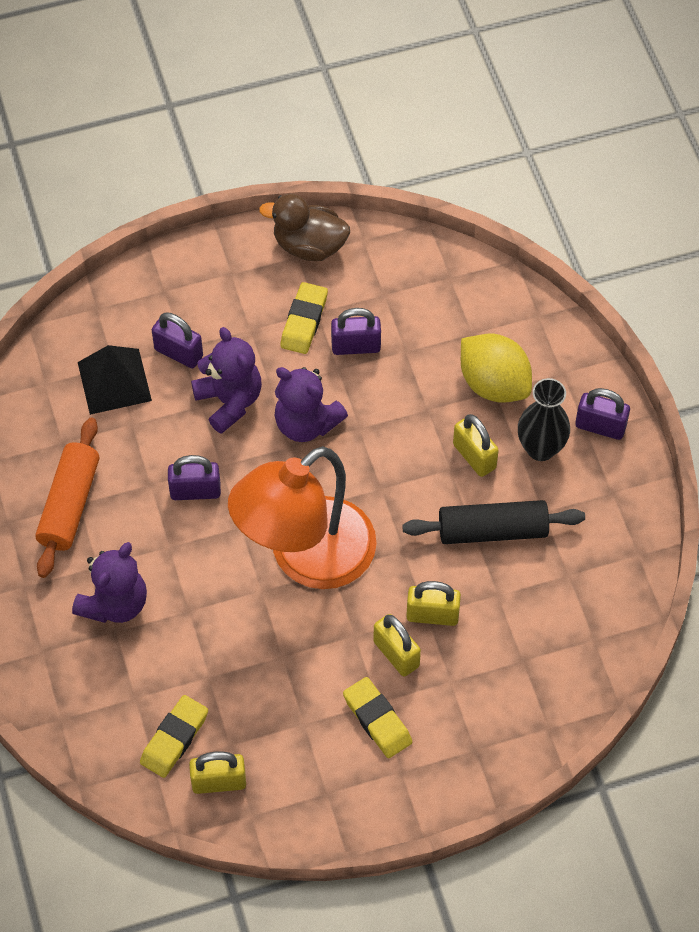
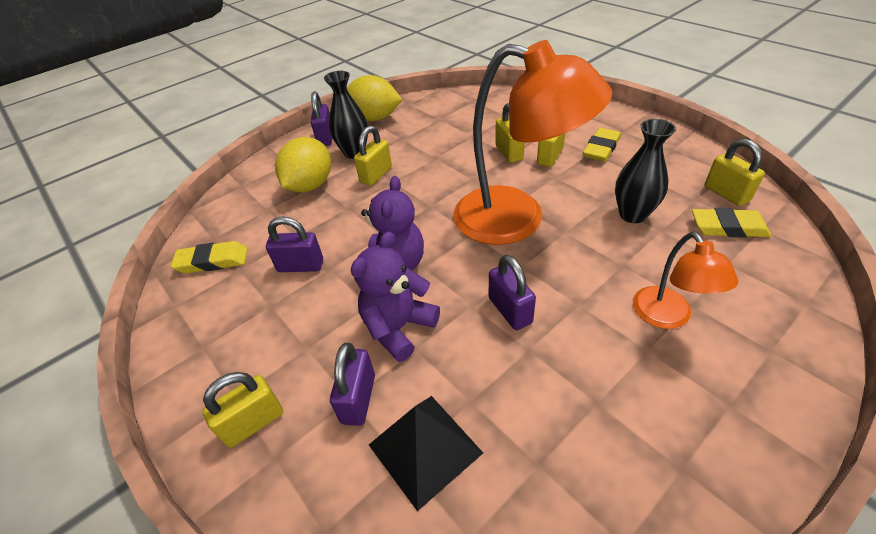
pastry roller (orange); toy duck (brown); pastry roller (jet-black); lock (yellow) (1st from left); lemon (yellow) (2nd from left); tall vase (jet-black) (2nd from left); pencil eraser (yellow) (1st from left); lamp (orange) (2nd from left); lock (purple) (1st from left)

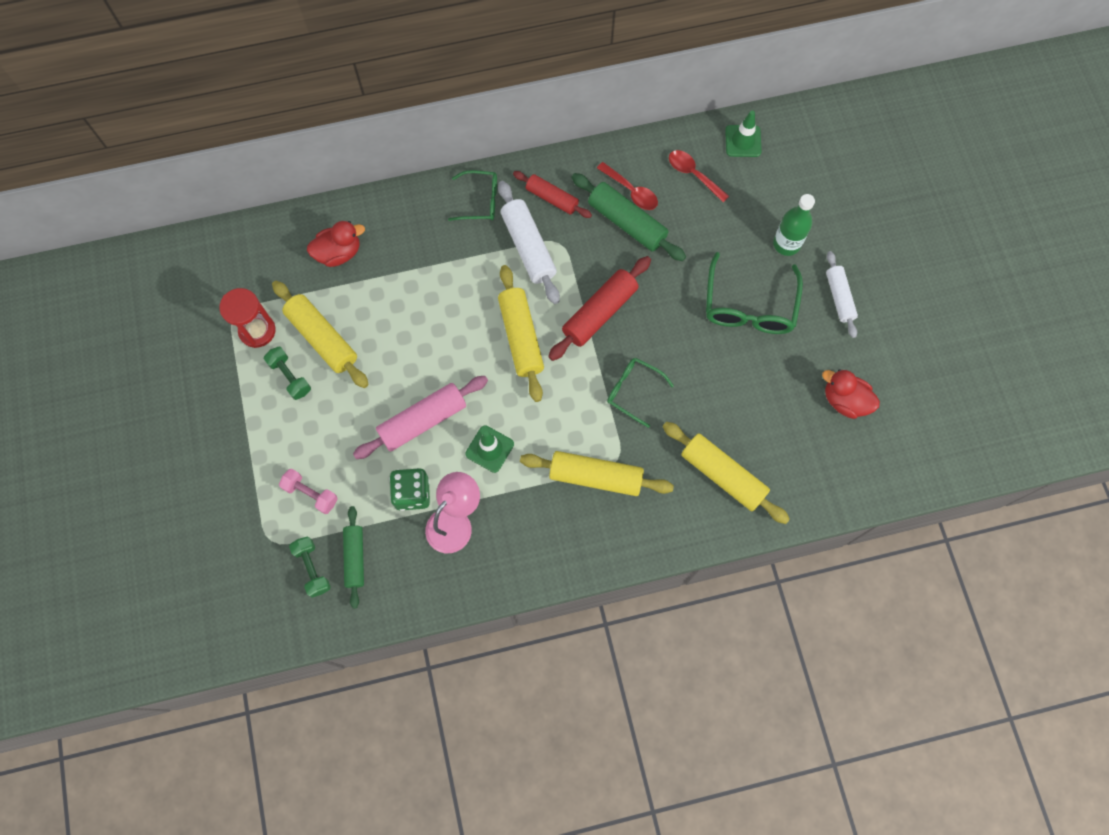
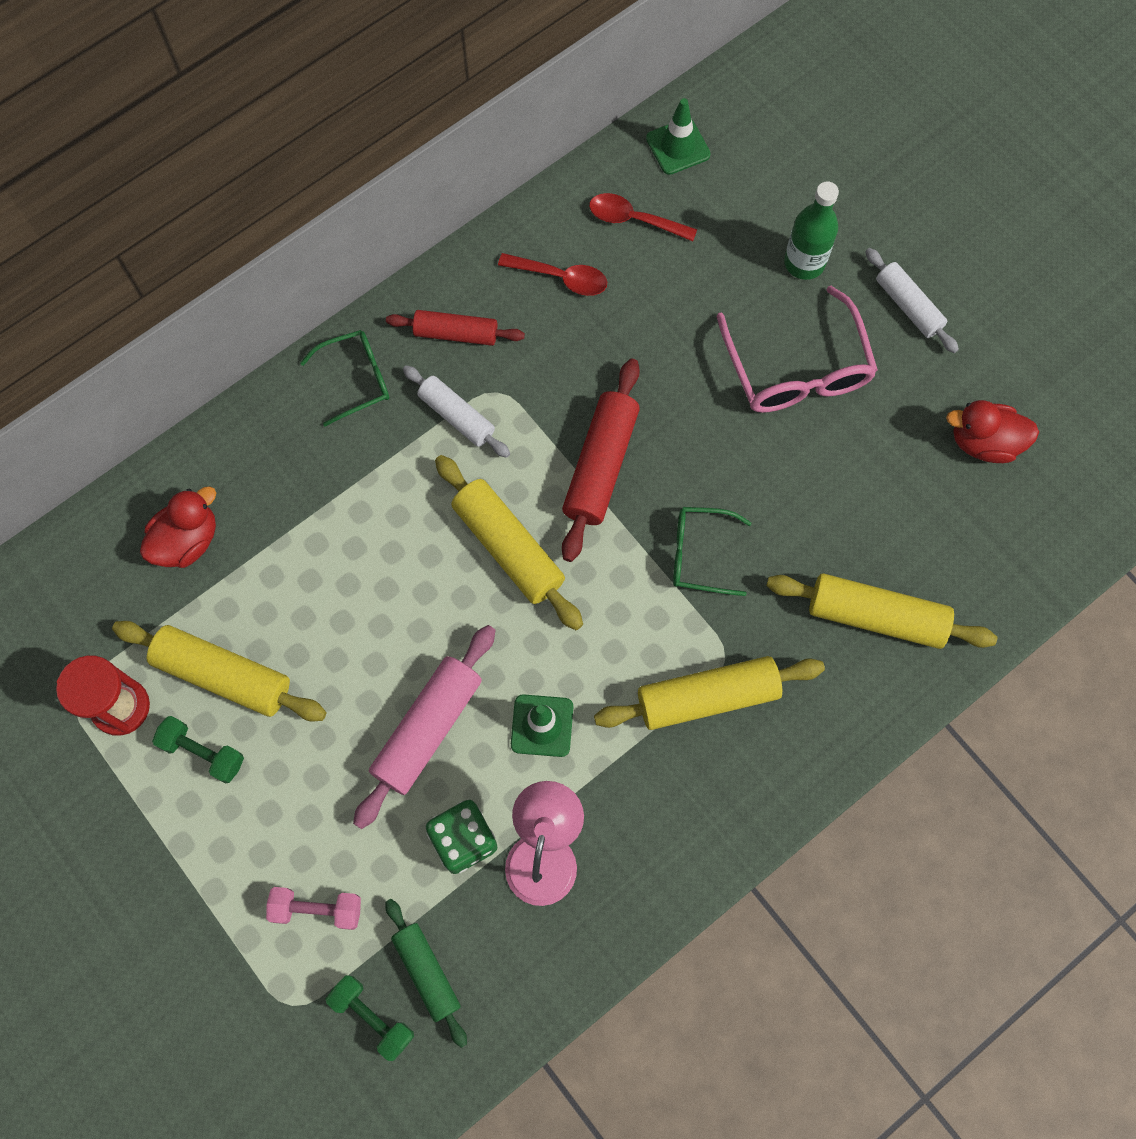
pastry roller (emerald) (2nd from left in the first image); spectacles (rose-pink); pastry roller (pure white) (1st from left)

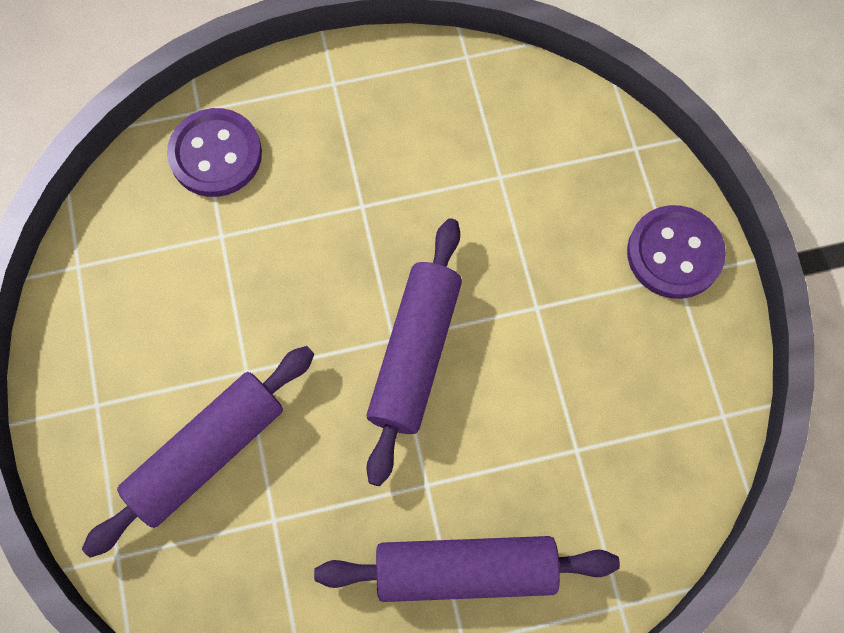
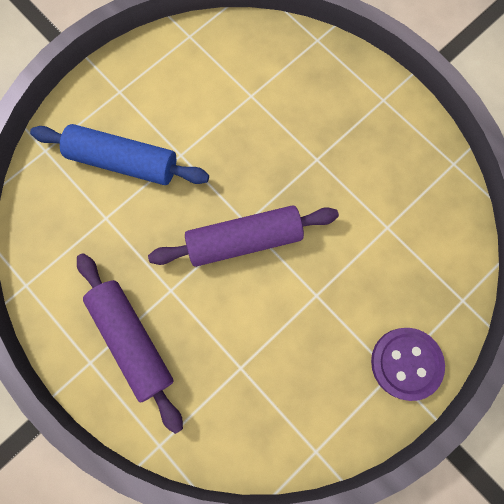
shirt button (purple) (1st from left in the first image); pastry roller (blue)

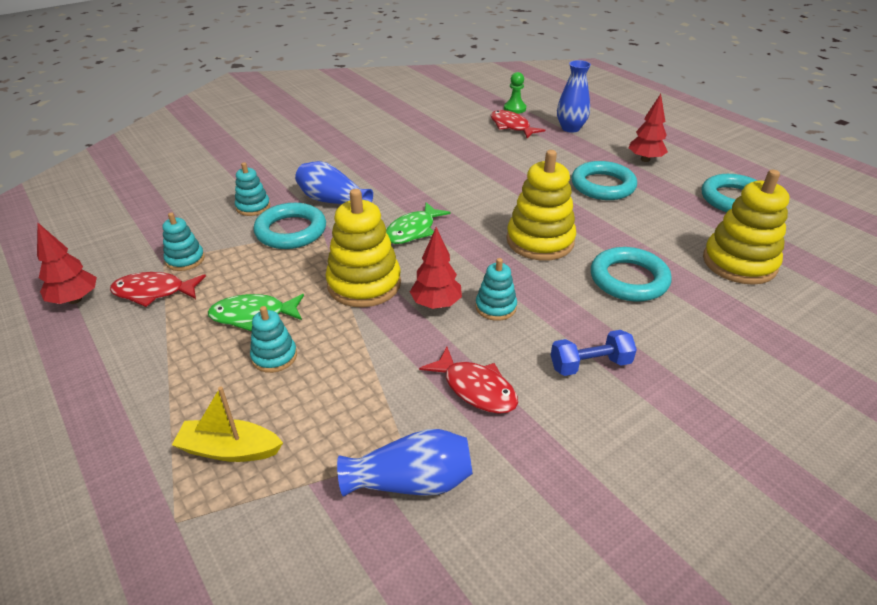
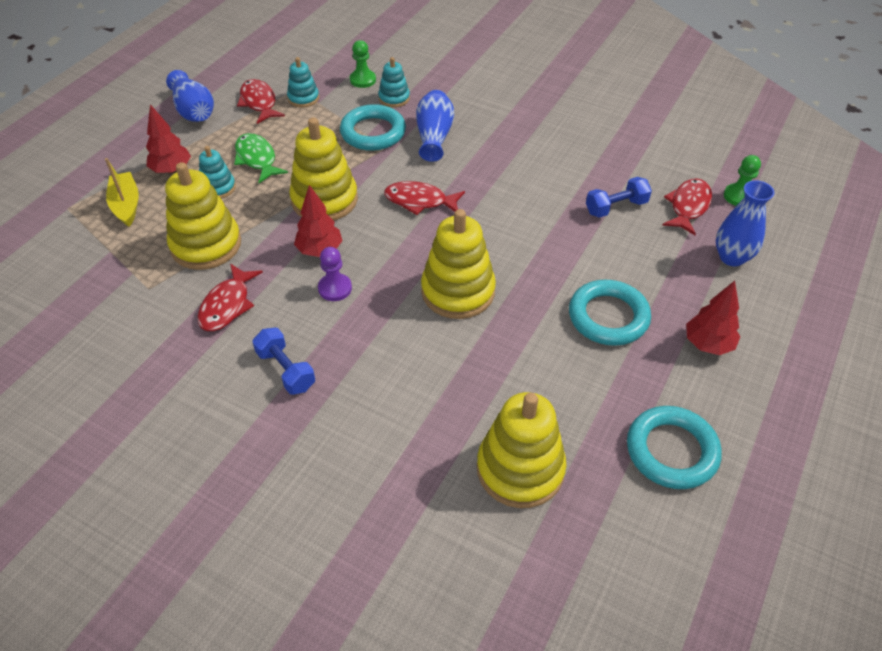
hoop (aqua) (3rd from left in the first image); stacking toy (yellow) (1st from left); pawn (emerald) (1st from left); hand weight (blue) (2nd from left); fir tree (scarlet) (1st from left); tall vase (blue) (1st from left); pawn (purple); fish figure (scarlet) (3rd from left)

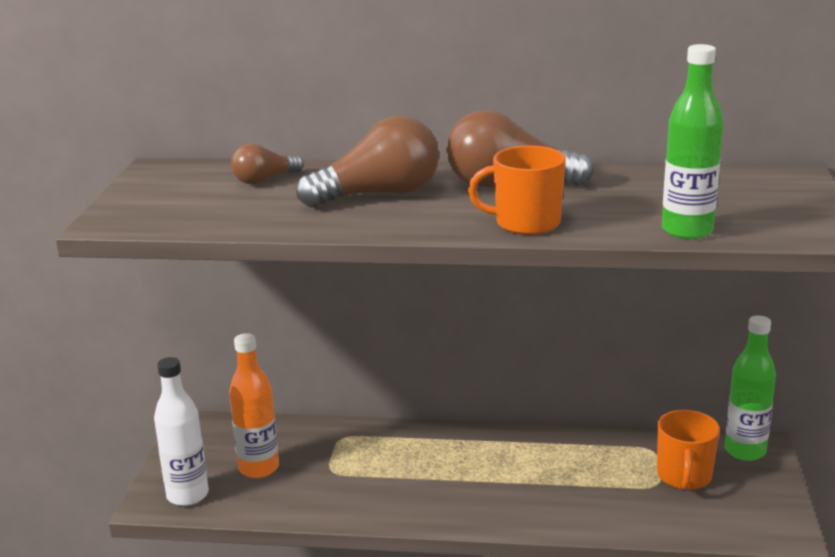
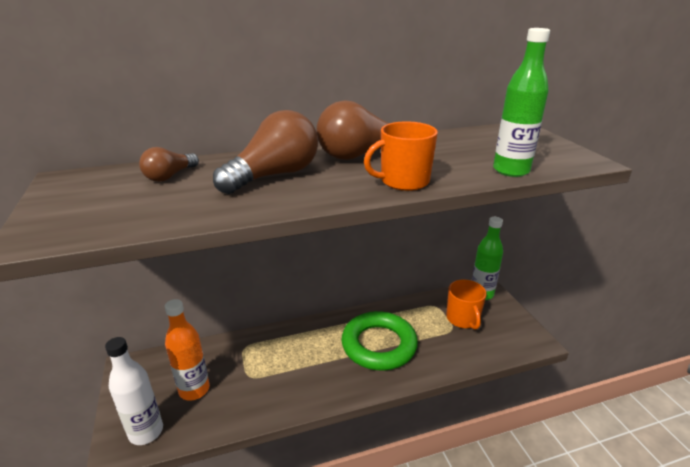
hoop (emerald)

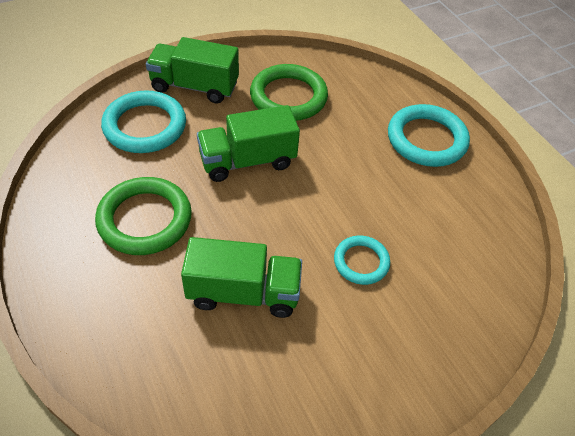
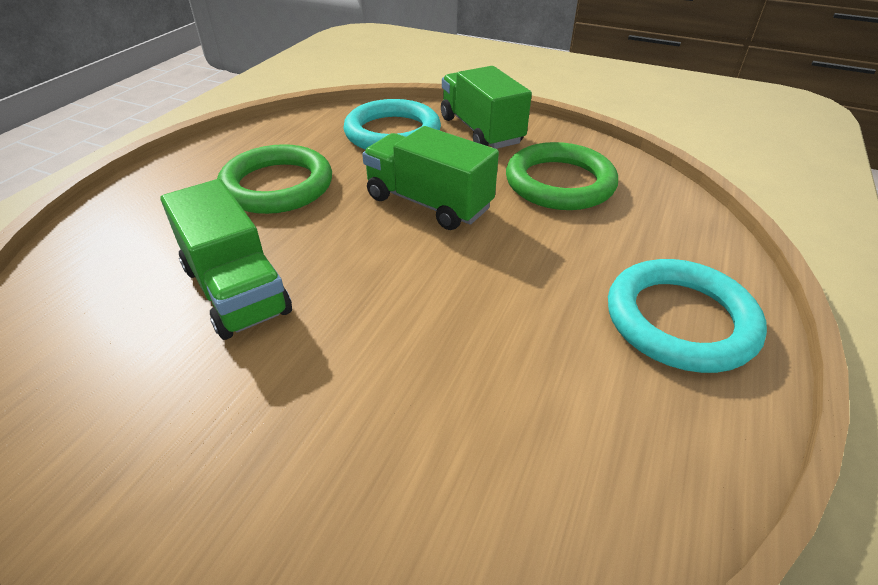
hoop (aqua) (2nd from left in the first image)

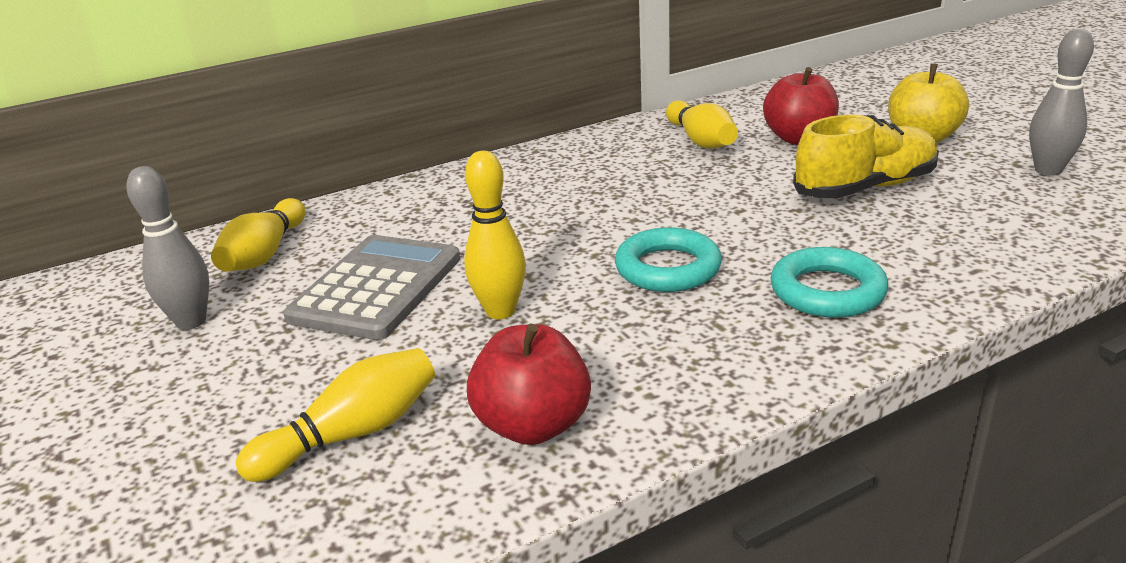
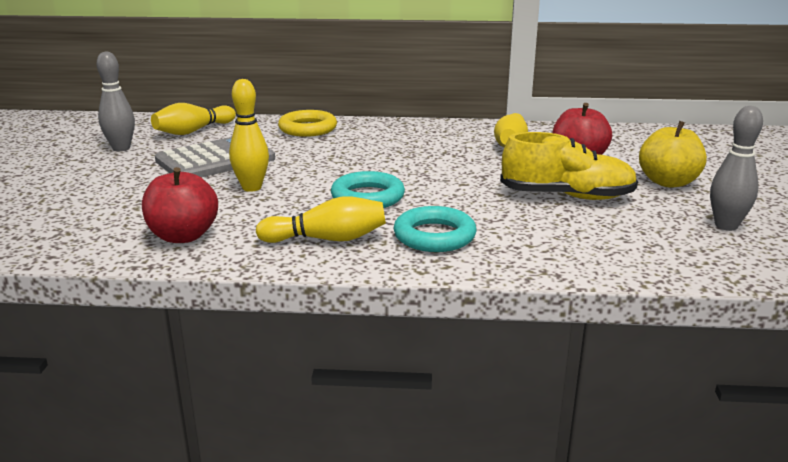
hoop (yellow); skittle (yellow) (3rd from left)

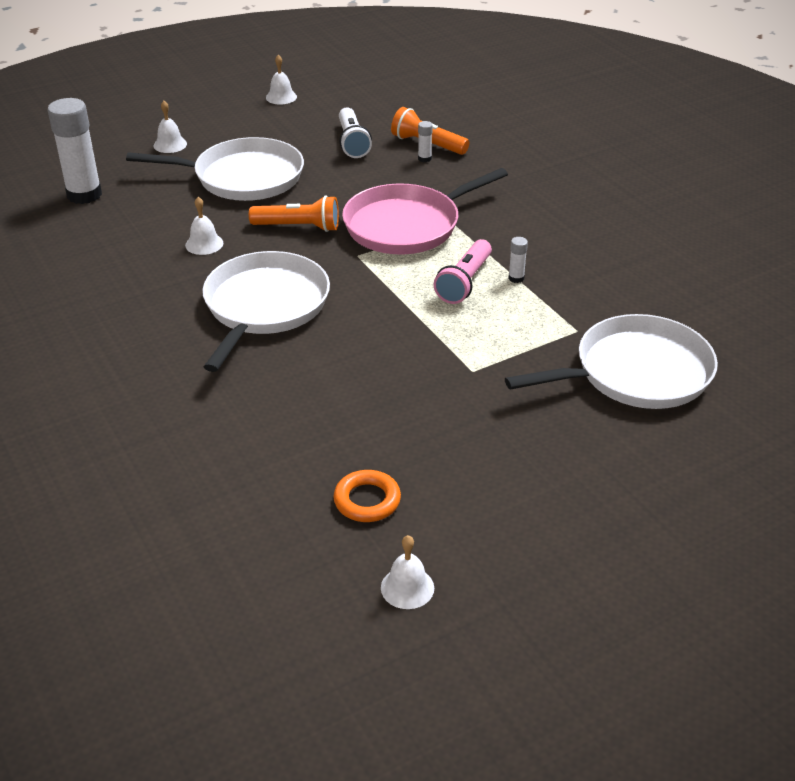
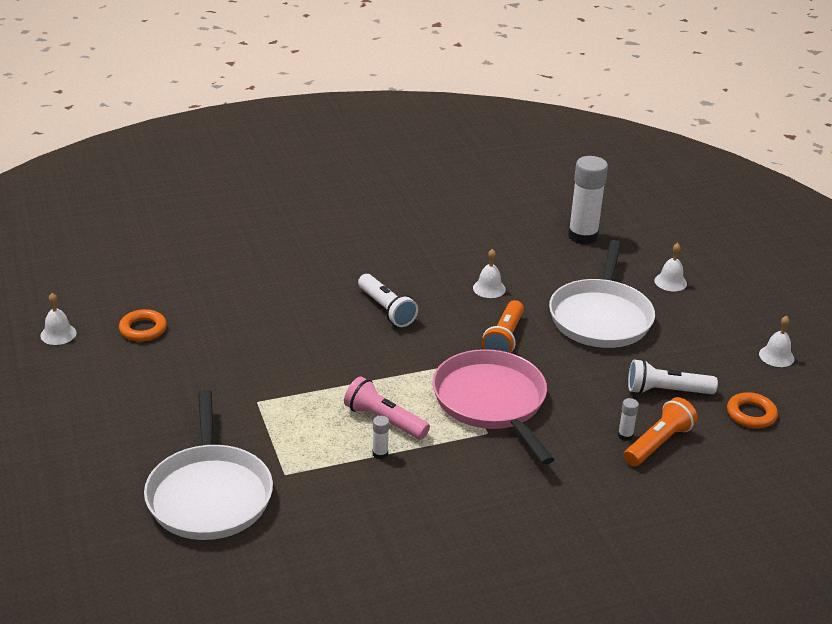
hoop (orange) (2nd from left); flashlight (pure white) (1st from left)

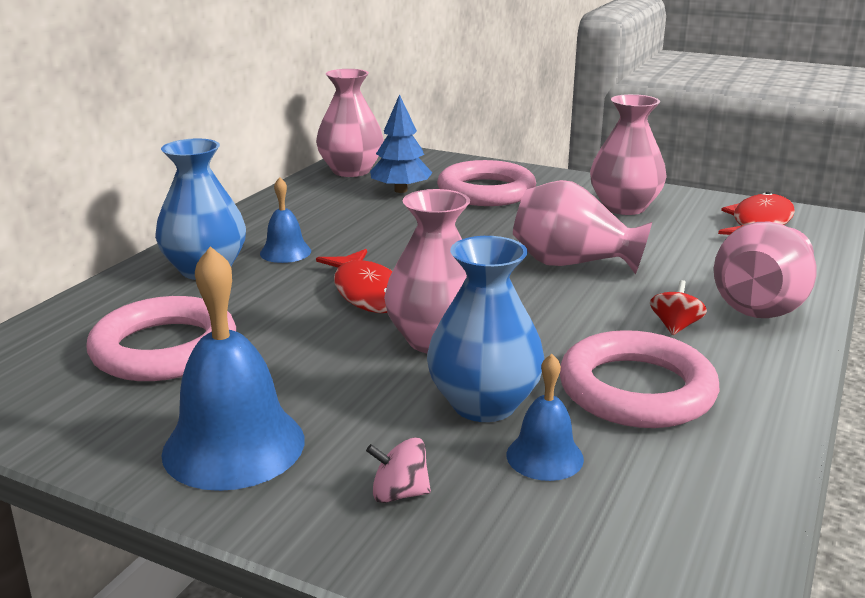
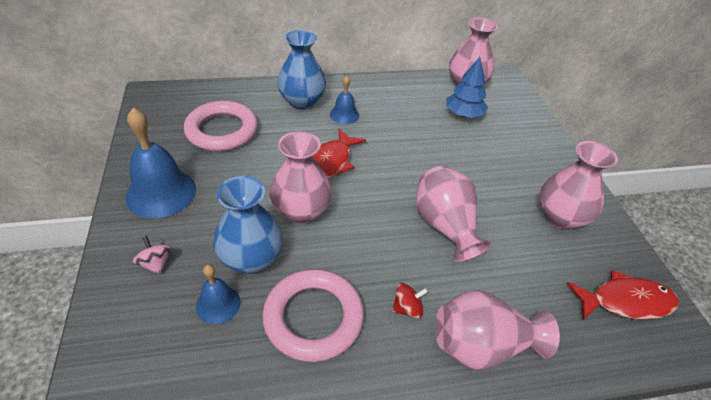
hoop (rose-pink) (2nd from left in the first image)

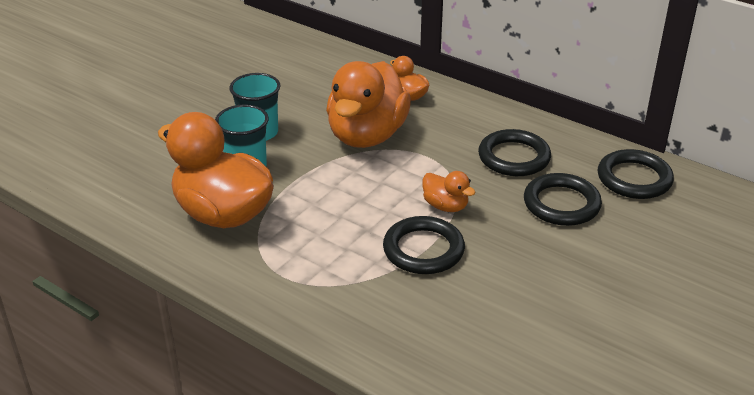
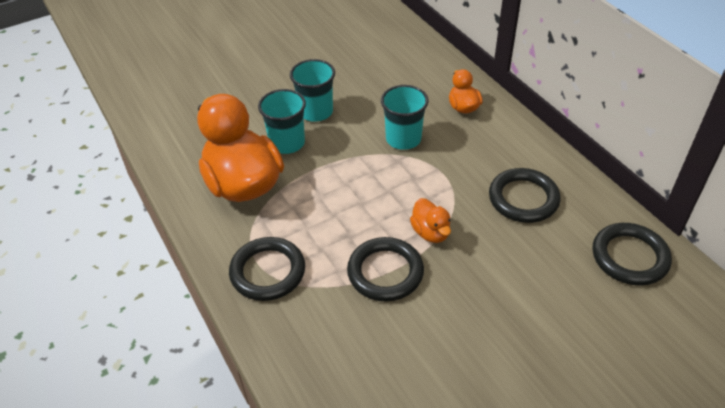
hoop (jet-black) (1st from left); cup (aqua) (3rd from left)

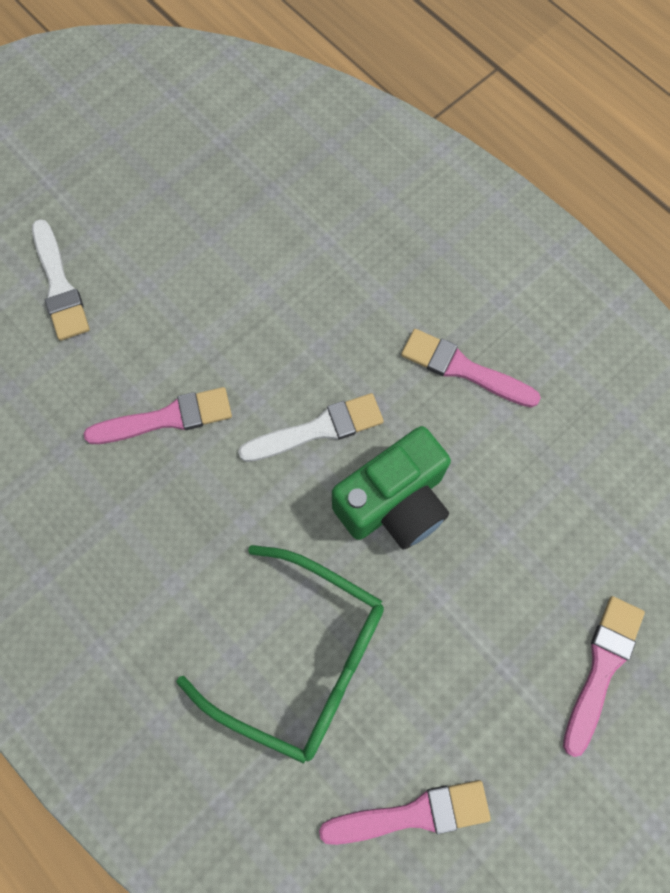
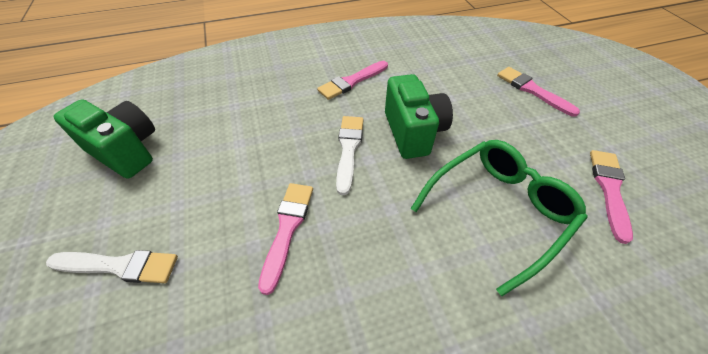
compact camera (emerald) (1st from left)

